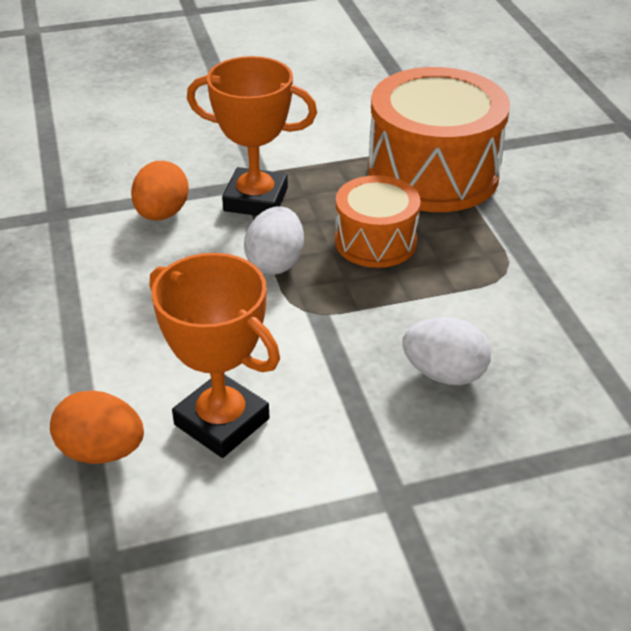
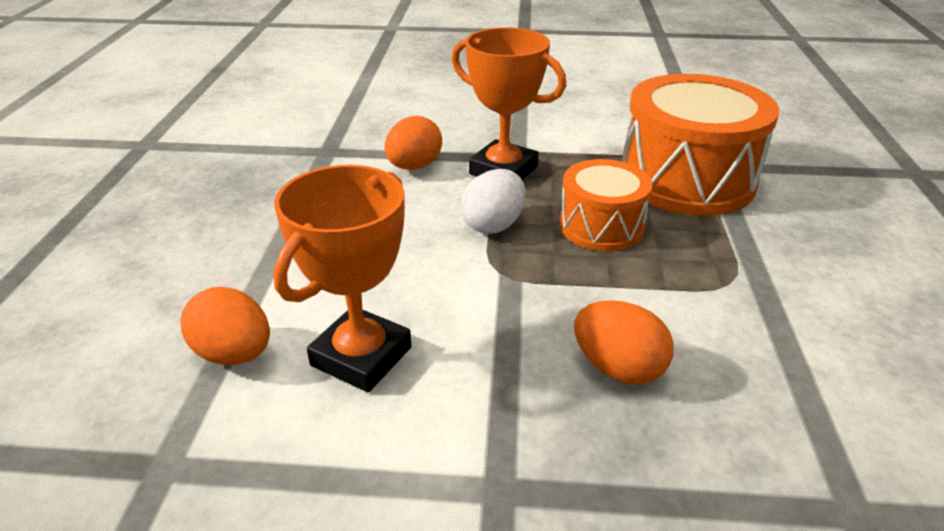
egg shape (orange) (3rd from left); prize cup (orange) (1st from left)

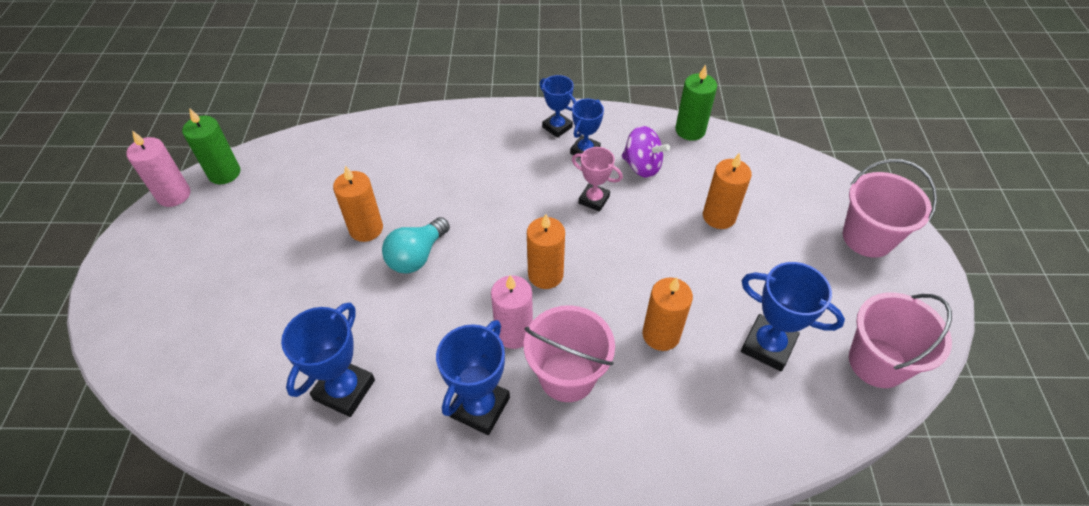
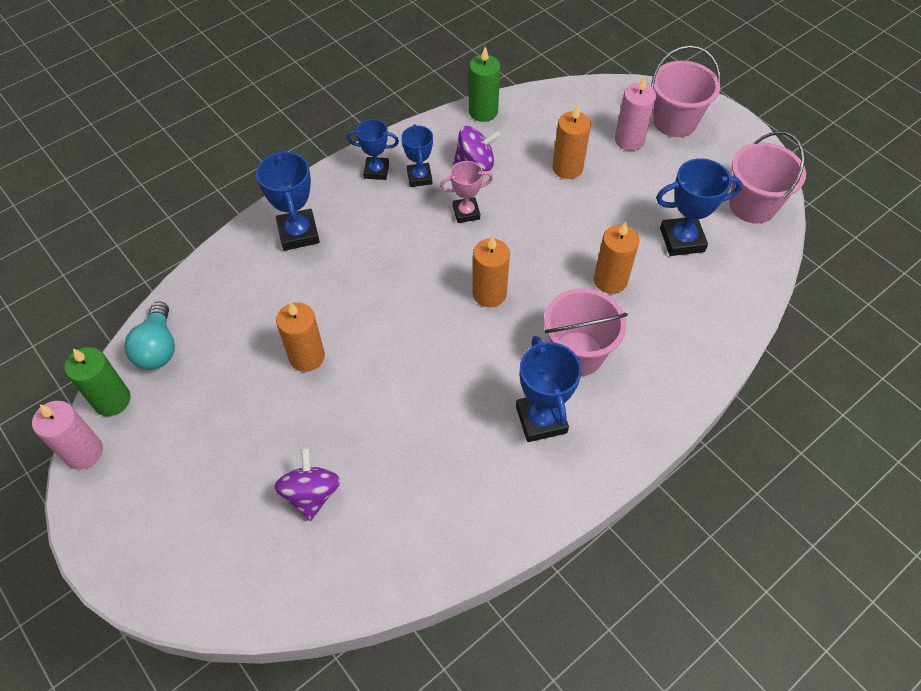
spinning top (purple) (1st from left); prize cup (blue) (1st from left); light bulb (aqua); pillar candle (rose-pink) (2nd from left)

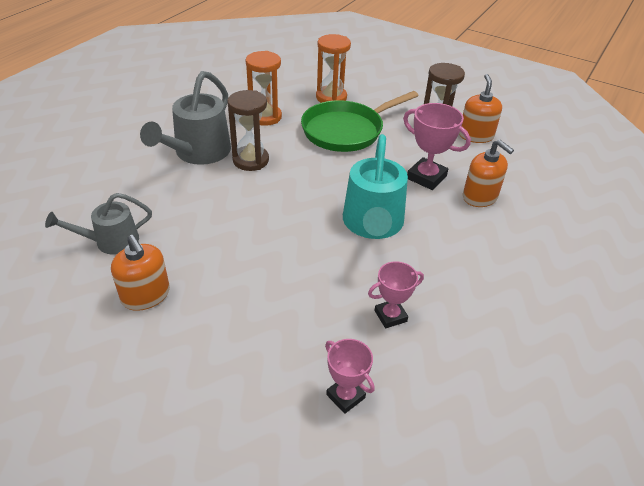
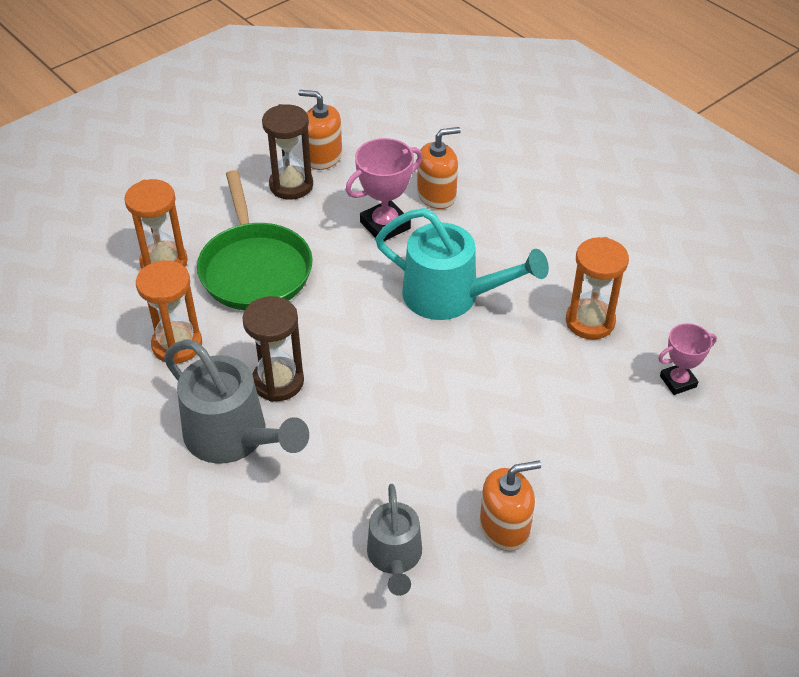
hourglass (orange) (3rd from left)

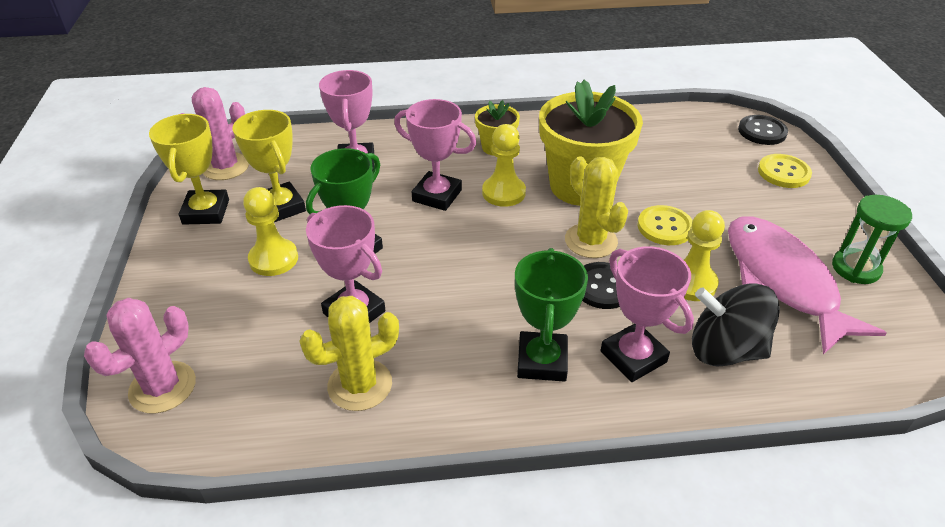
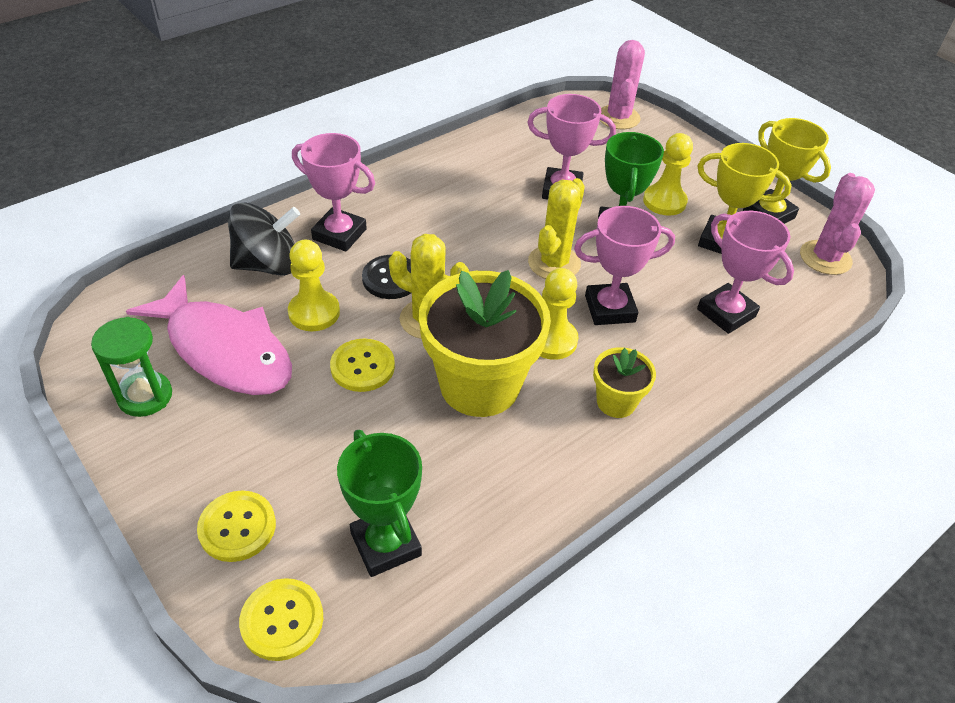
cactus (yellow) (2nd from left); prize cup (emerald) (1st from left); shirt button (yellow) (2nd from left)

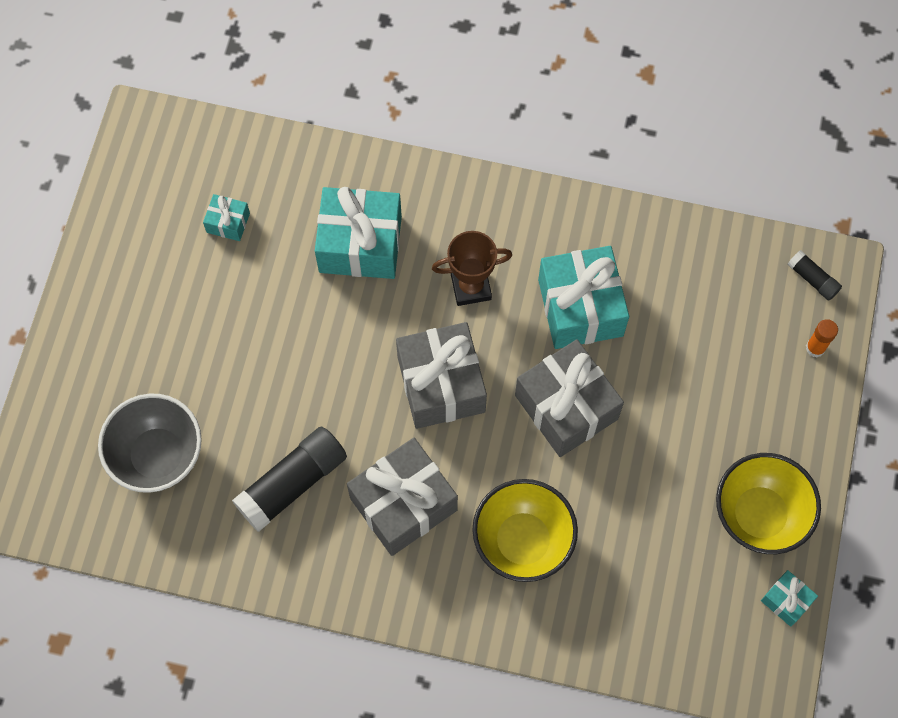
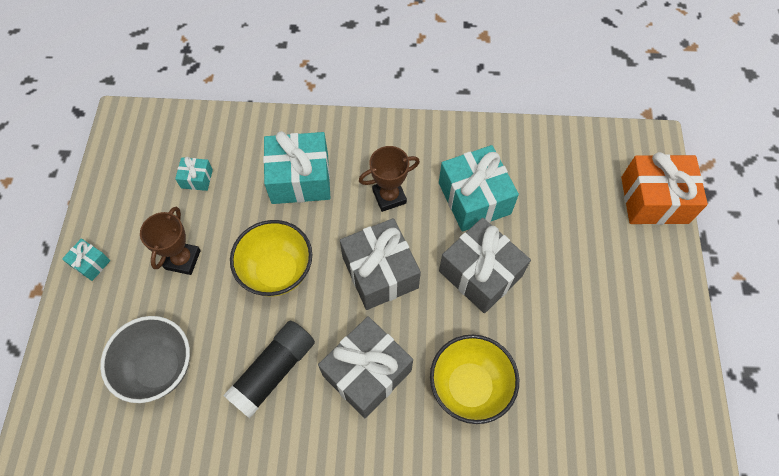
stick of glue (jet-black) (2nd from left in the first image); prize cup (brown) (1st from left); serving bowl (yellow) (1st from left); gift (aqua) (1st from left); gift (orange)

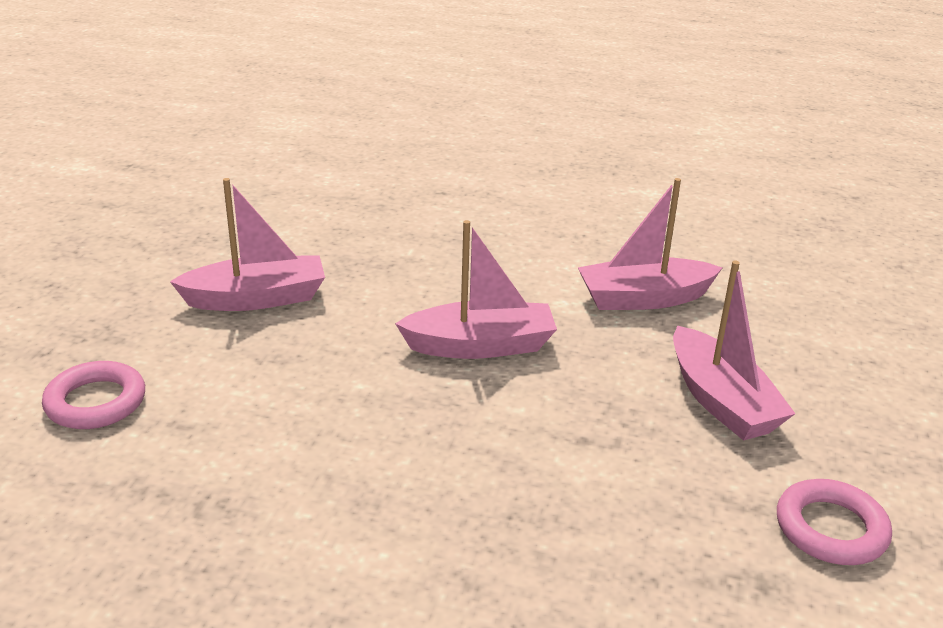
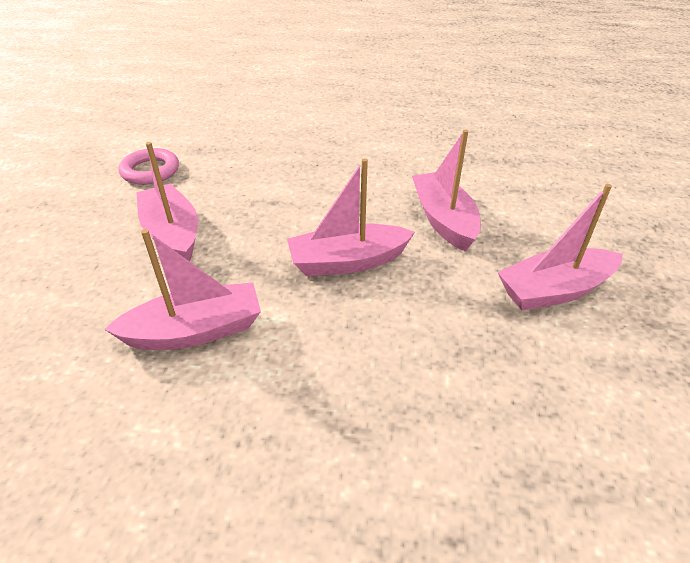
hoop (rose-pink) (1st from left in the first image); sailboat (rose-pink) (4th from left)

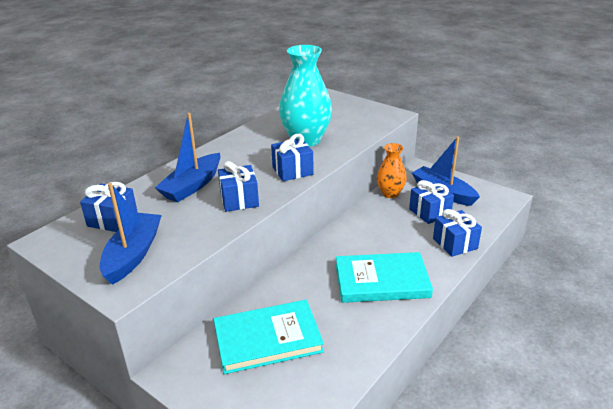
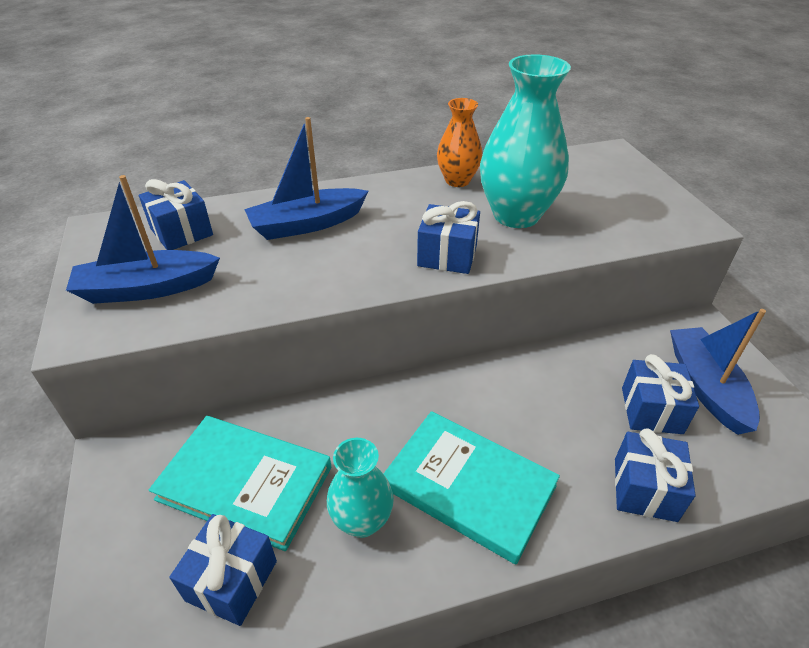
tall vase (aqua) (1st from left); gift (blue) (2nd from left); tall vase (orange); sailboat (blue) (1st from left)

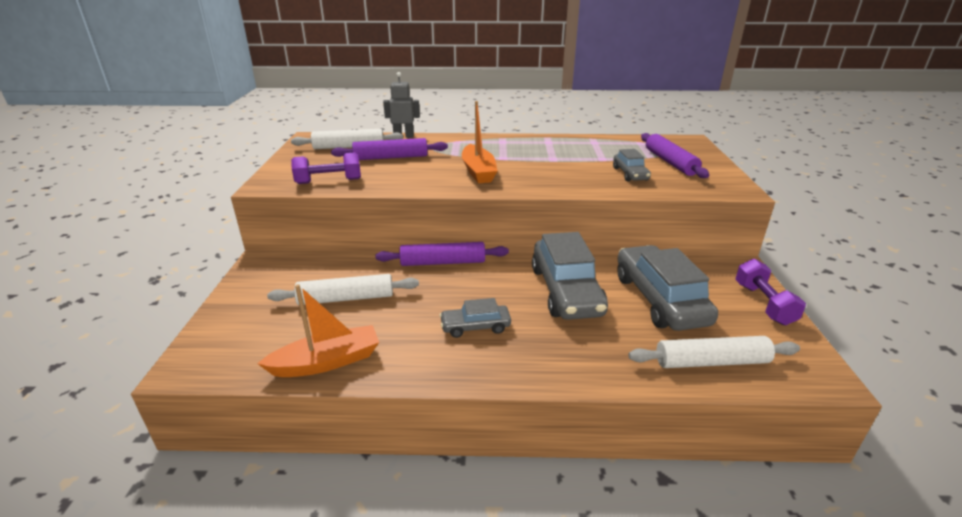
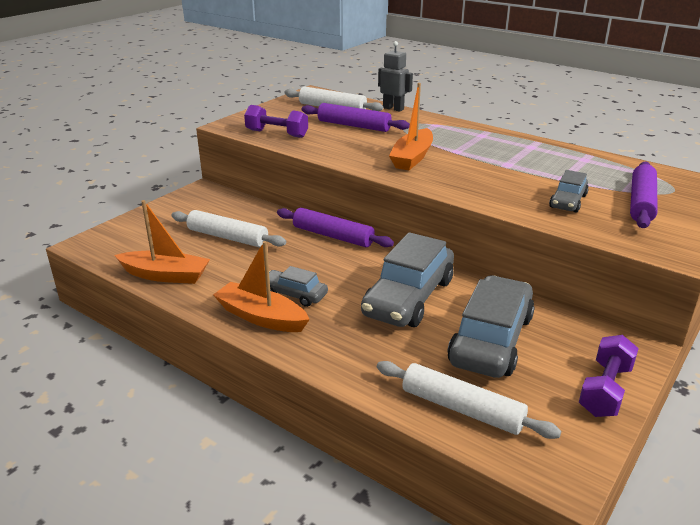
sailboat (orange) (2nd from left)

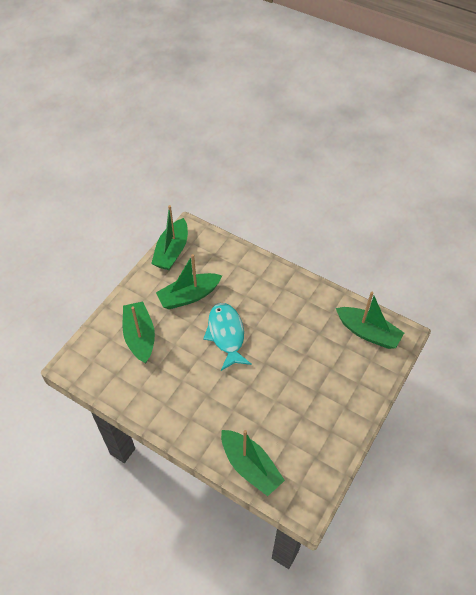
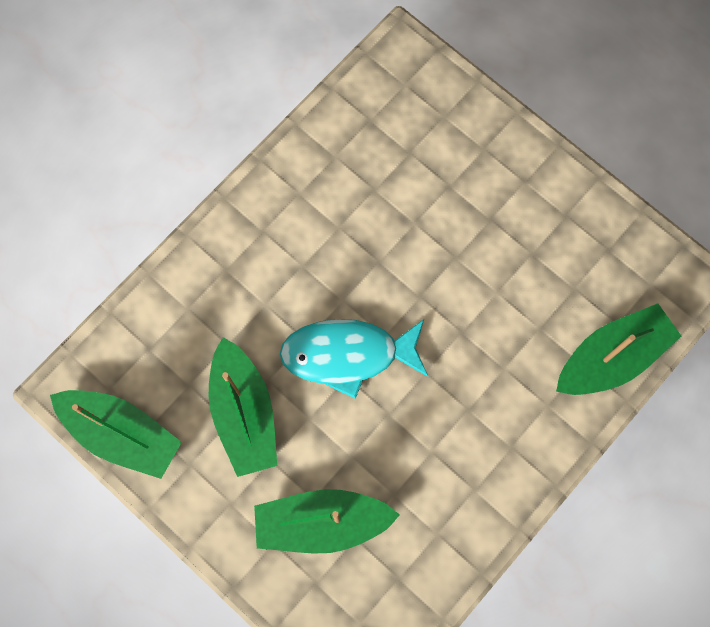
sailboat (emerald) (5th from left in the first image)

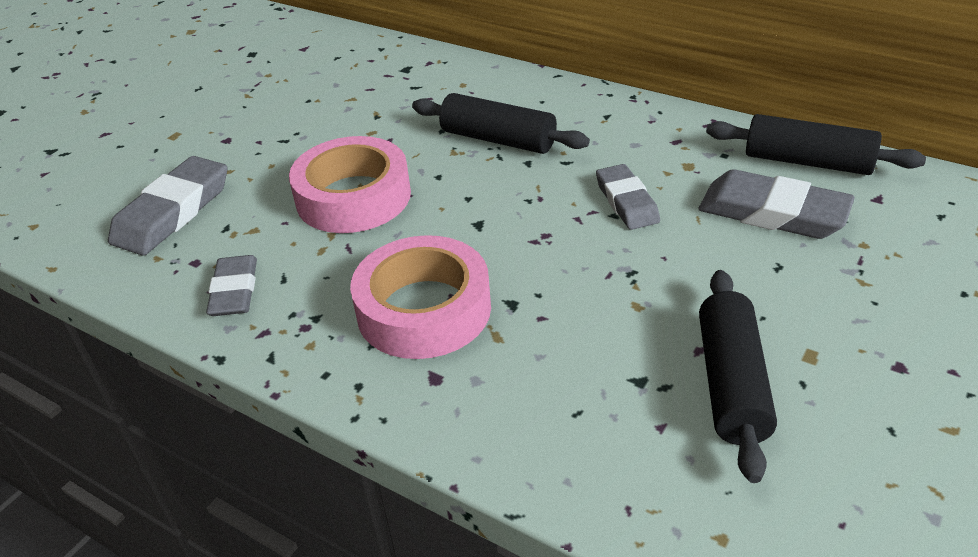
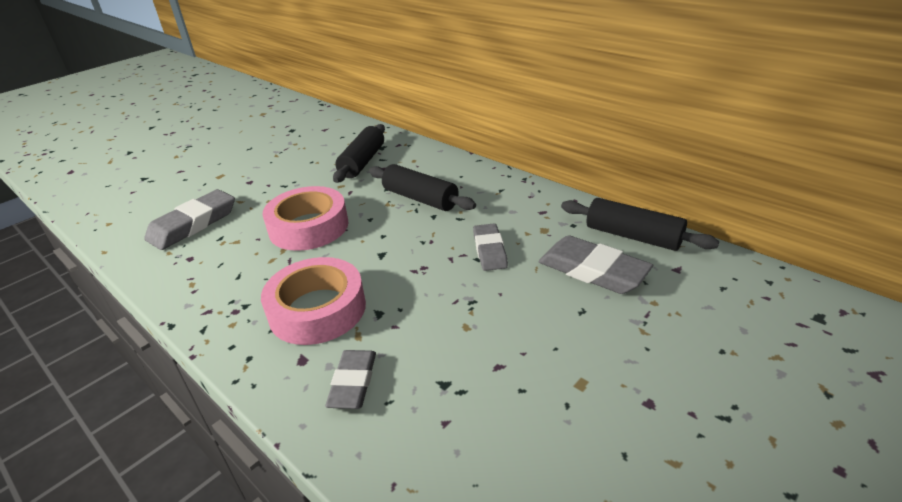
pencil eraser (ash-grey) (2nd from left); pastry roller (jet-black) (1st from left)

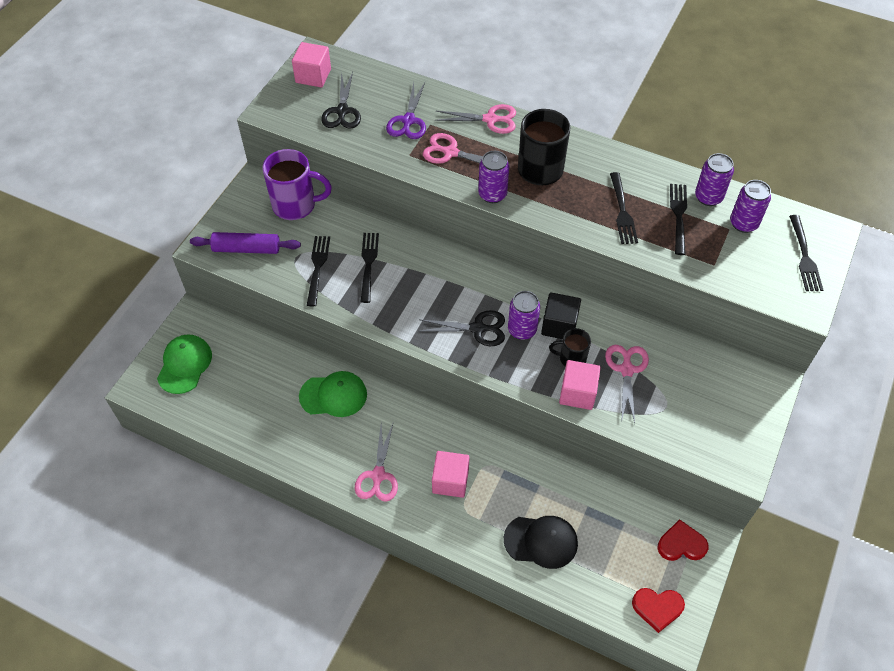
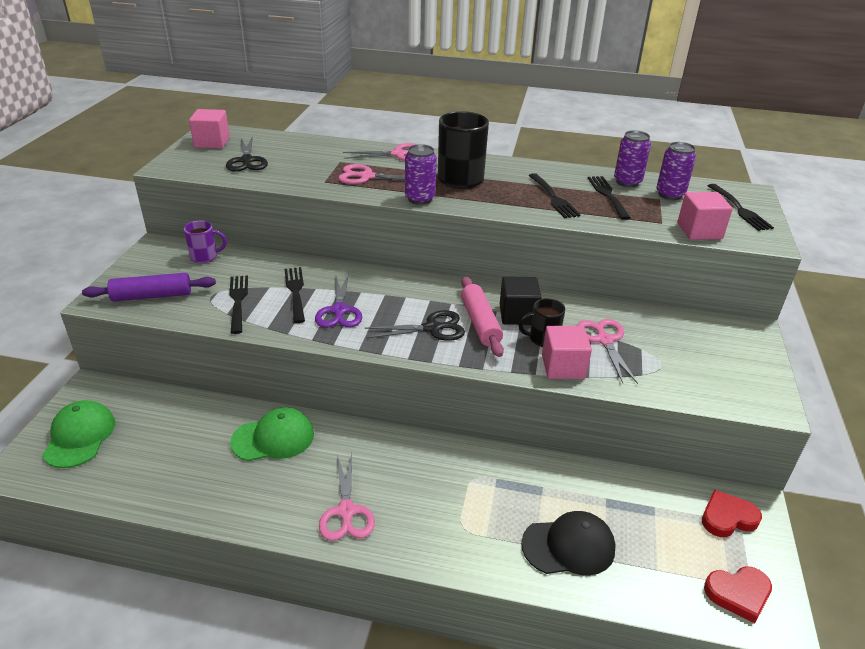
scissors (purple); solid cube (rose-pink) (3rd from left); pastry roller (rose-pink); mug (purple)

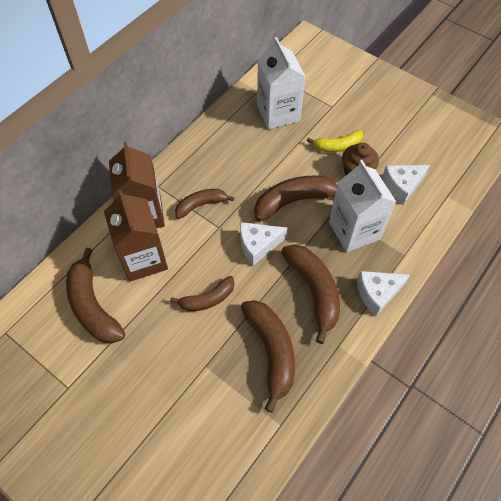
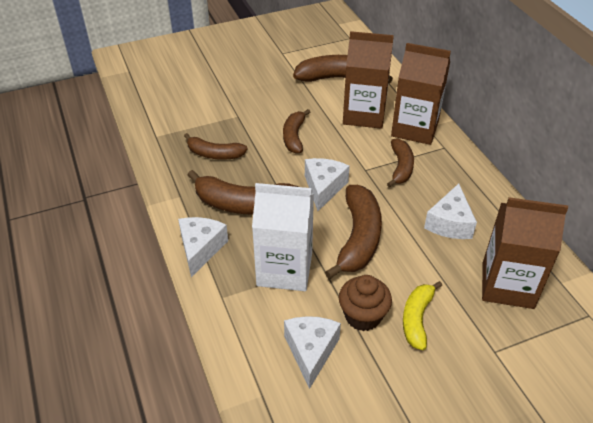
piece of cheese (pure white) (4th from left); carton (brown) (3rd from left); banana fruit (brown) (1st from left)

